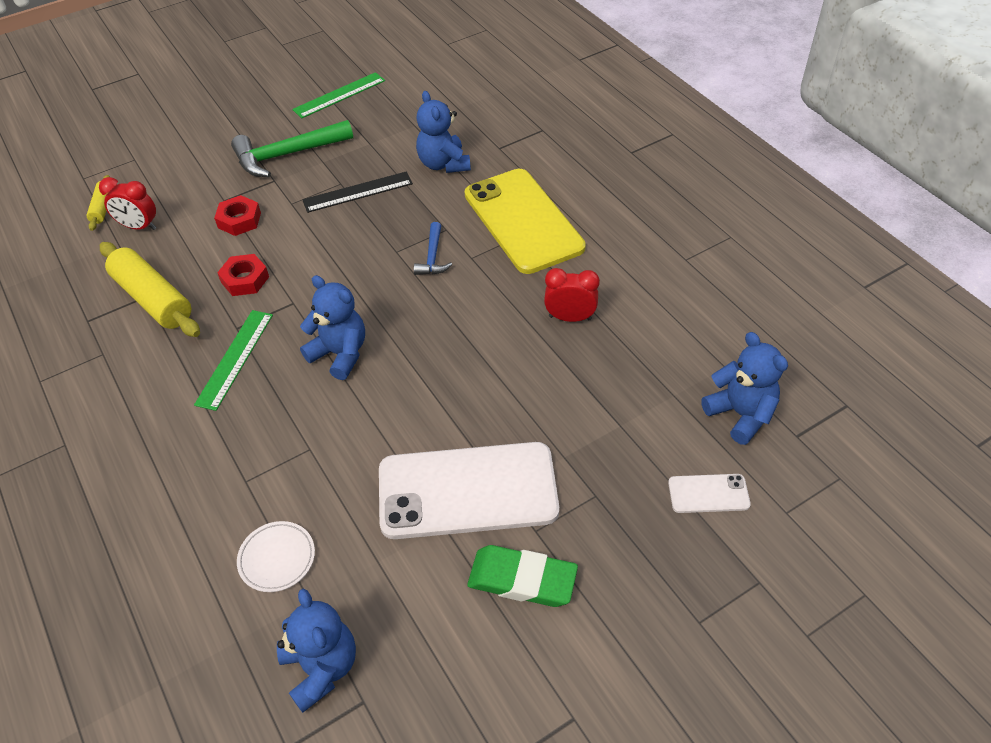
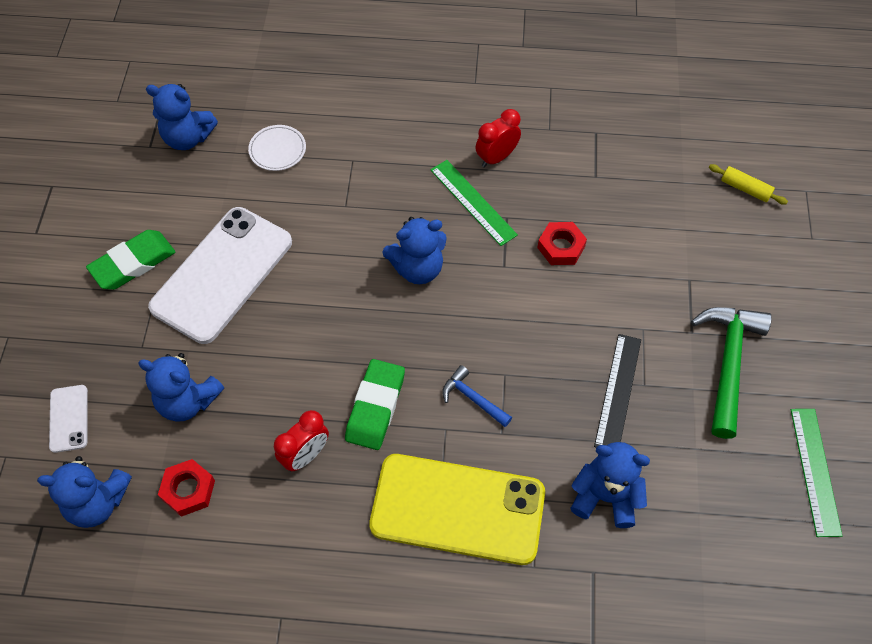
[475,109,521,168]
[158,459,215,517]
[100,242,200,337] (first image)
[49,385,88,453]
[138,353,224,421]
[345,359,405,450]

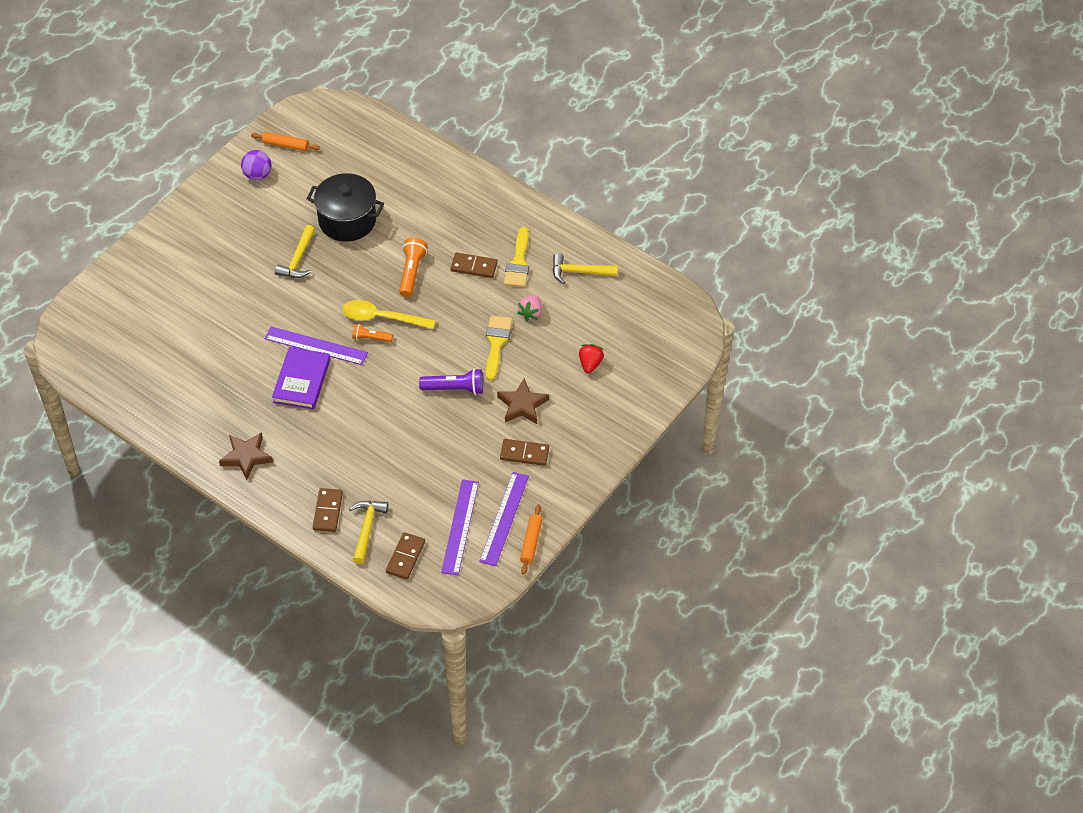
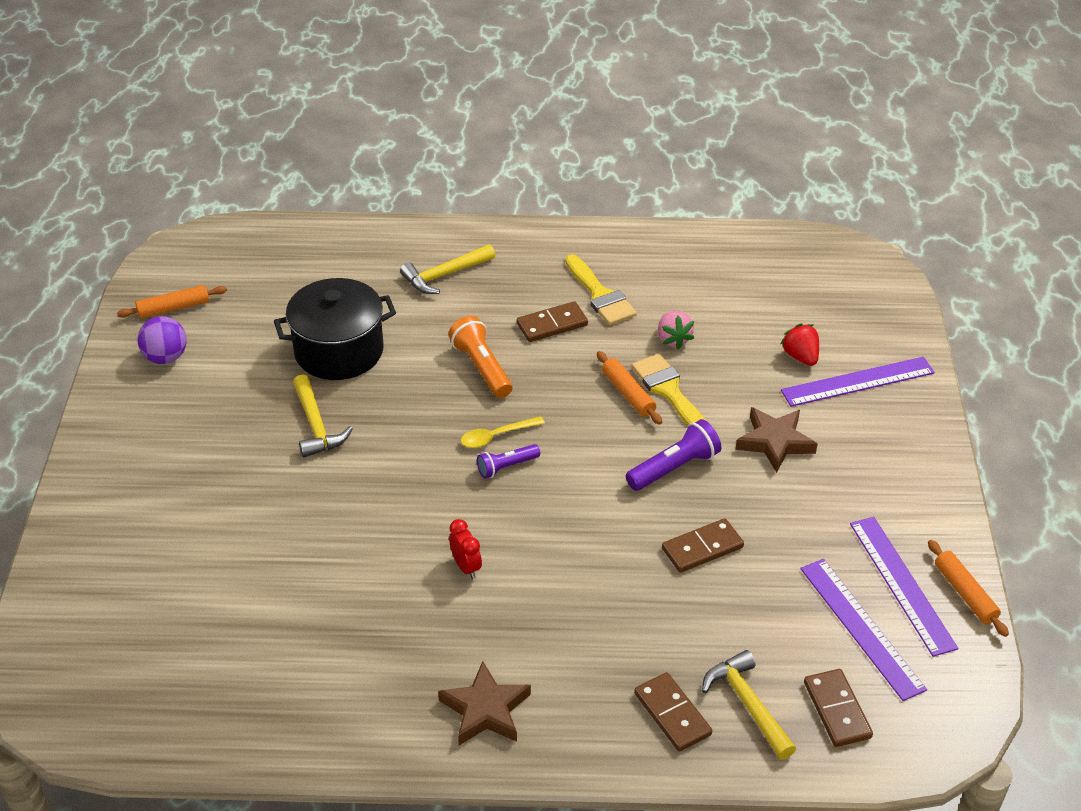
[400,244,495,294]
[461,416,545,448]
[477,444,540,478]
[781,357,935,407]
[449,519,482,579]
[662,518,744,573]
[597,351,662,425]

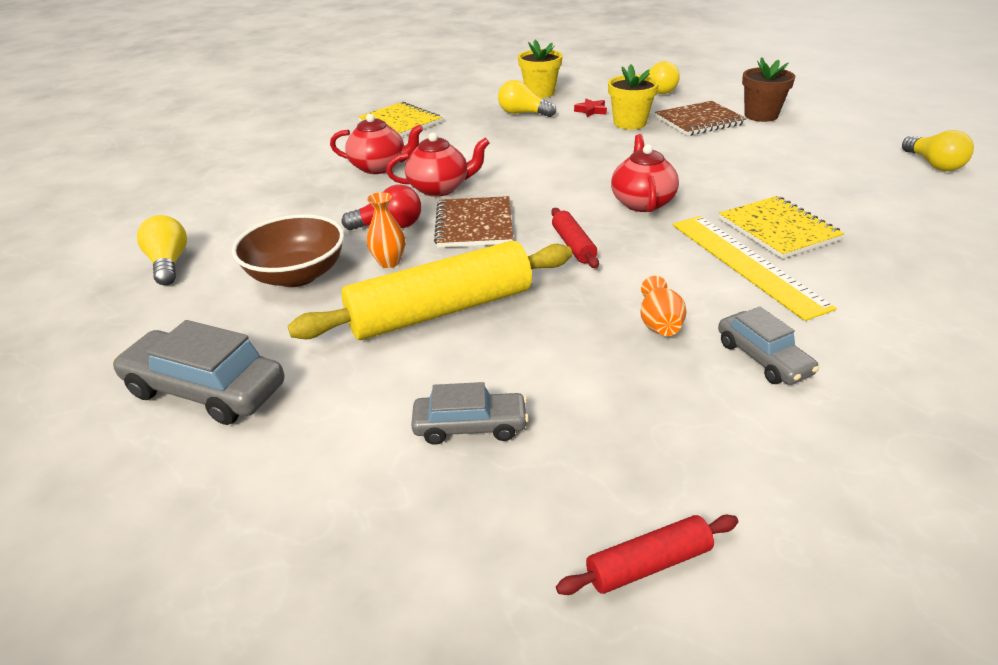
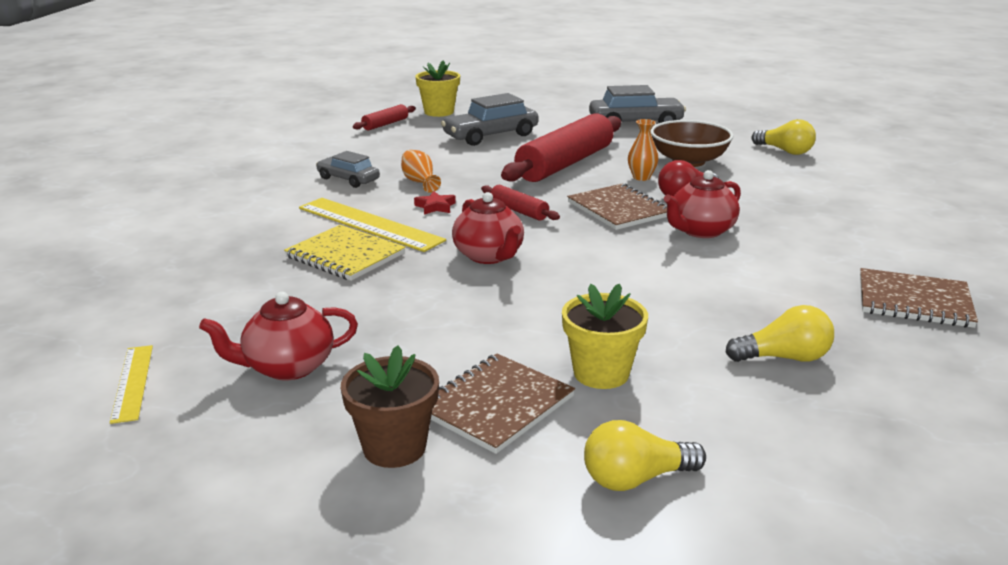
[415,60,460,117]
[414,191,456,215]
[860,268,978,328]
[199,292,358,380]
[110,345,153,424]
[501,113,621,182]
[441,93,539,146]

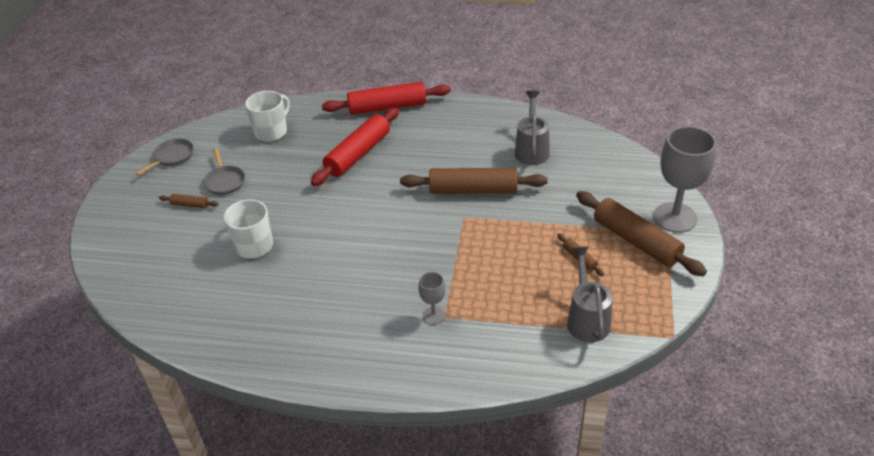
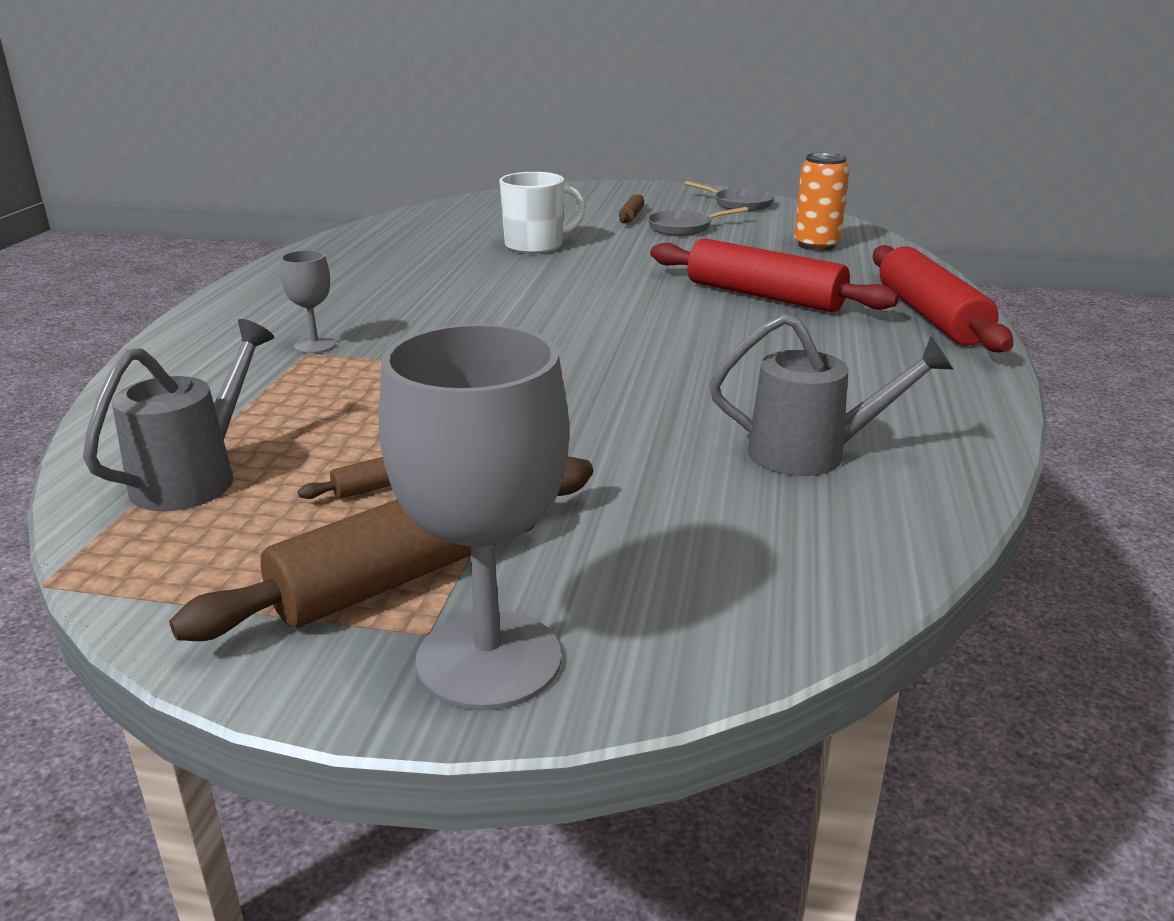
[794,153,850,251]
[400,168,548,194] (first image)
[83,319,274,511]

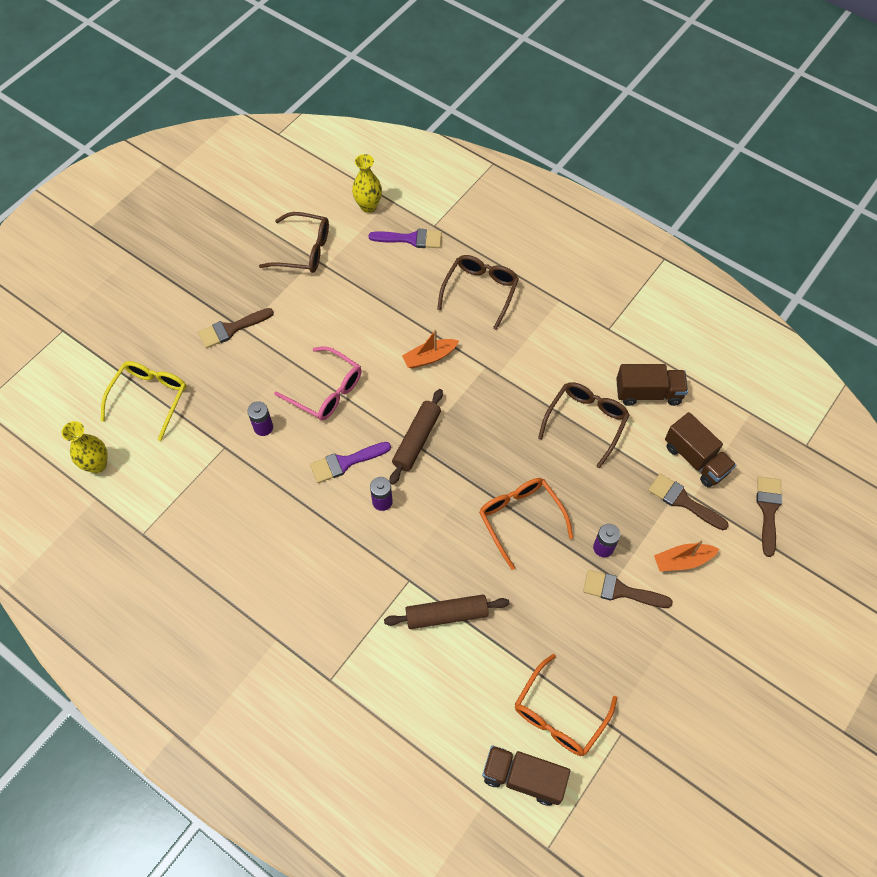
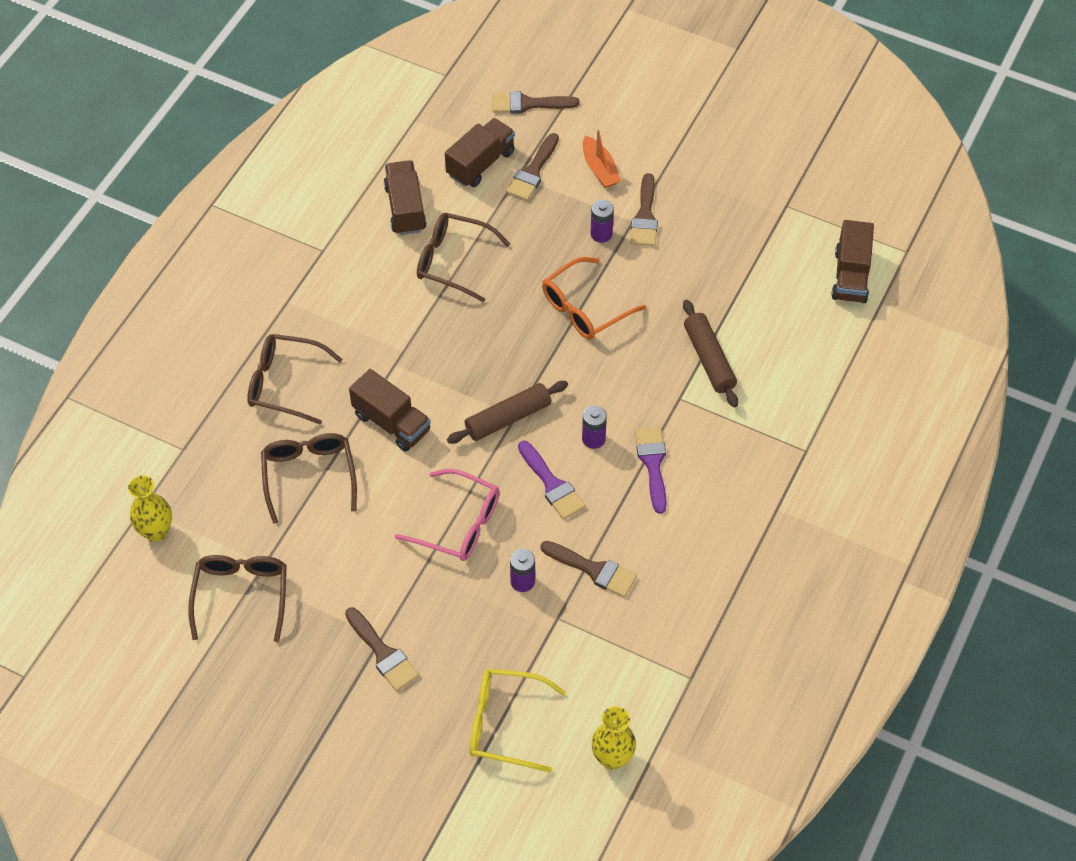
[635,426,667,514]
[349,369,431,452]
[395,469,500,561]
[447,381,568,444]
[515,654,617,756] (first image)
[261,433,357,524]
[540,541,637,597]

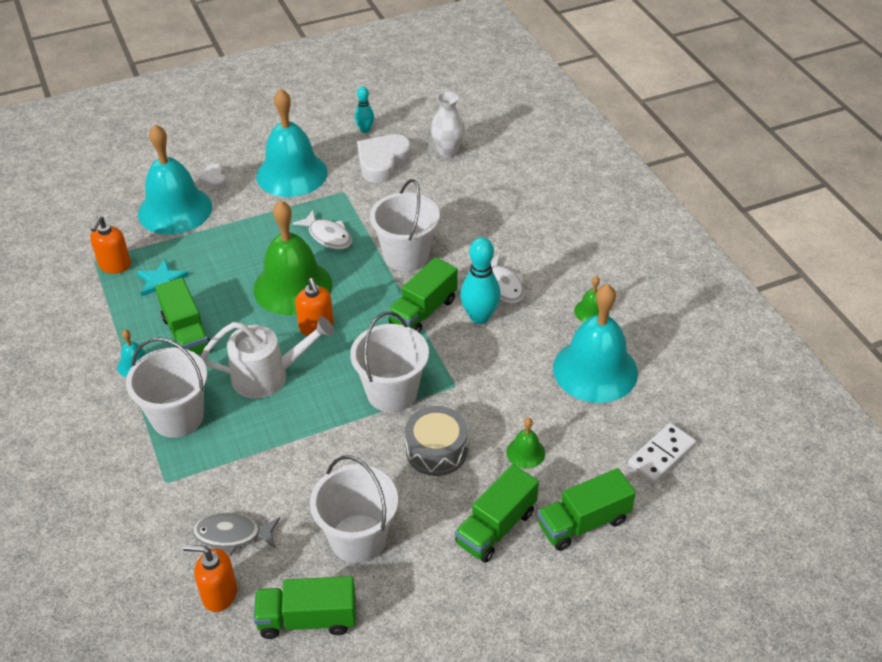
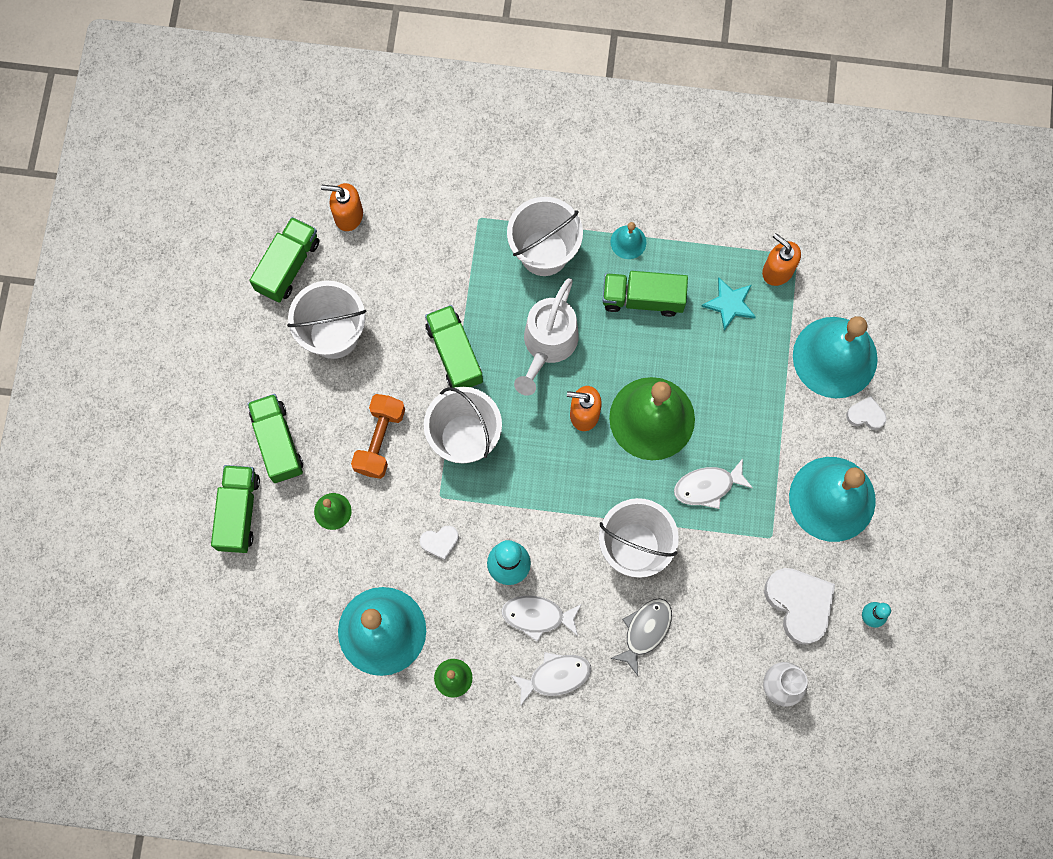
[425,305,483,388]
[351,394,405,479]
[628,423,696,483] (first image)
[610,598,672,676]
[321,183,363,231]
[420,526,459,560]
[510,652,591,707]

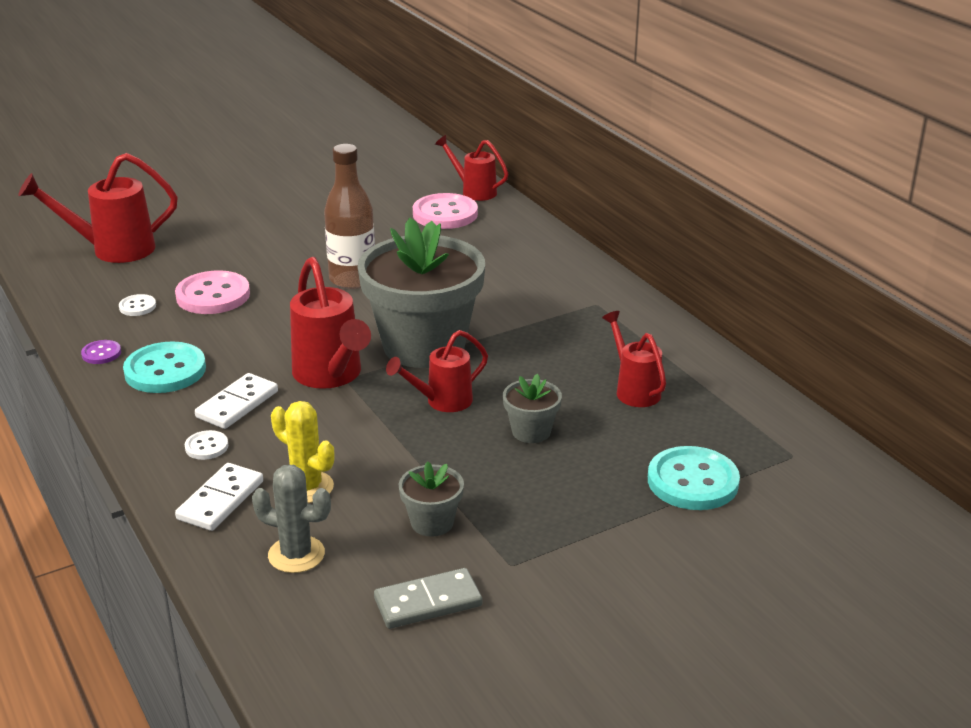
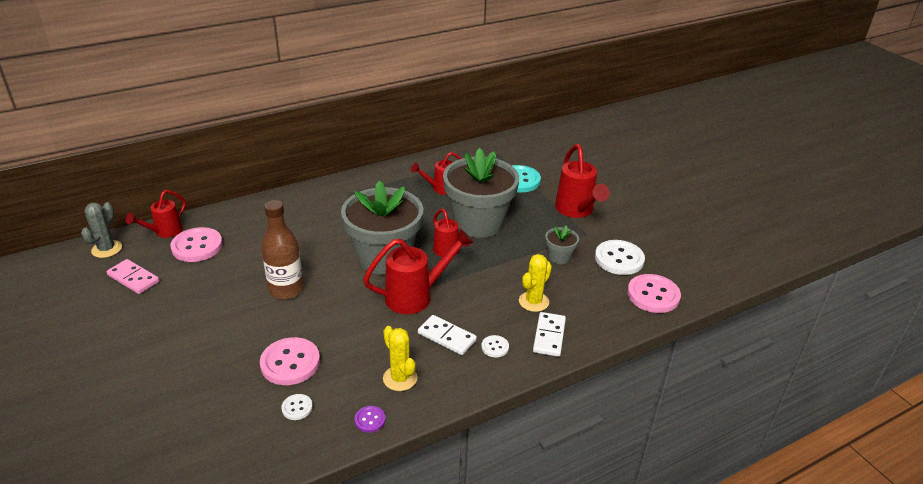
[555,144,610,218]
[383,326,418,391]
[443,148,519,238]
[533,312,566,357]
[81,202,122,258]
[595,240,645,275]
[107,259,159,294]
[627,274,681,313]

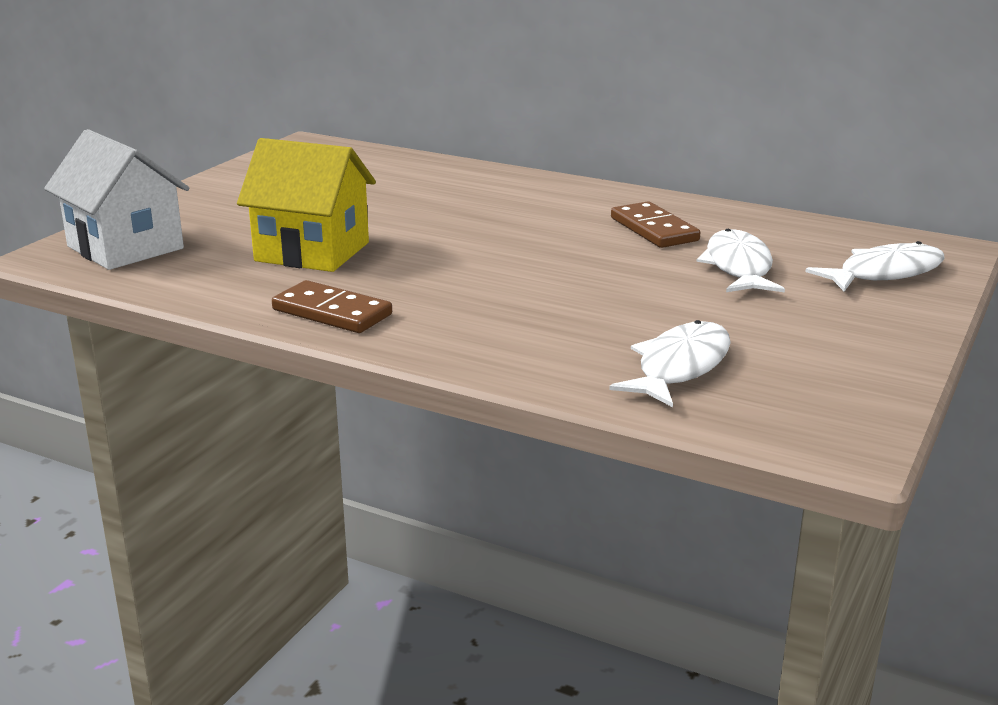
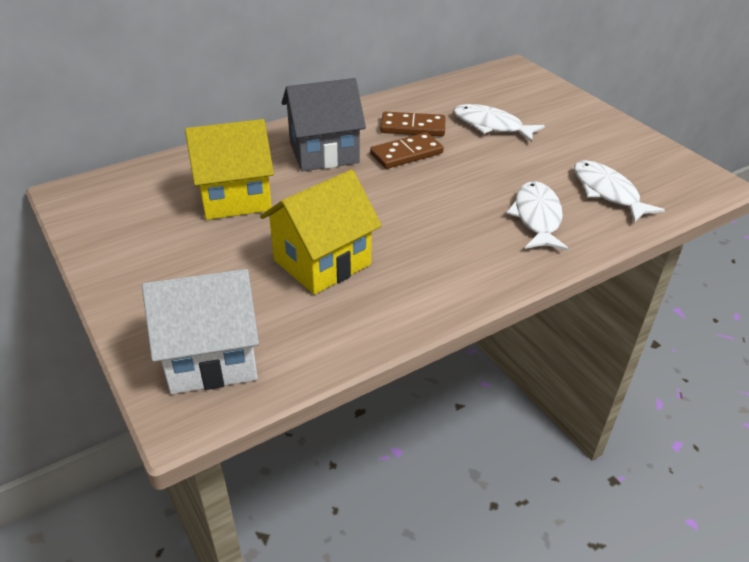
[506,181,569,251]
[370,132,444,169]
[282,78,366,172]
[185,119,274,220]

